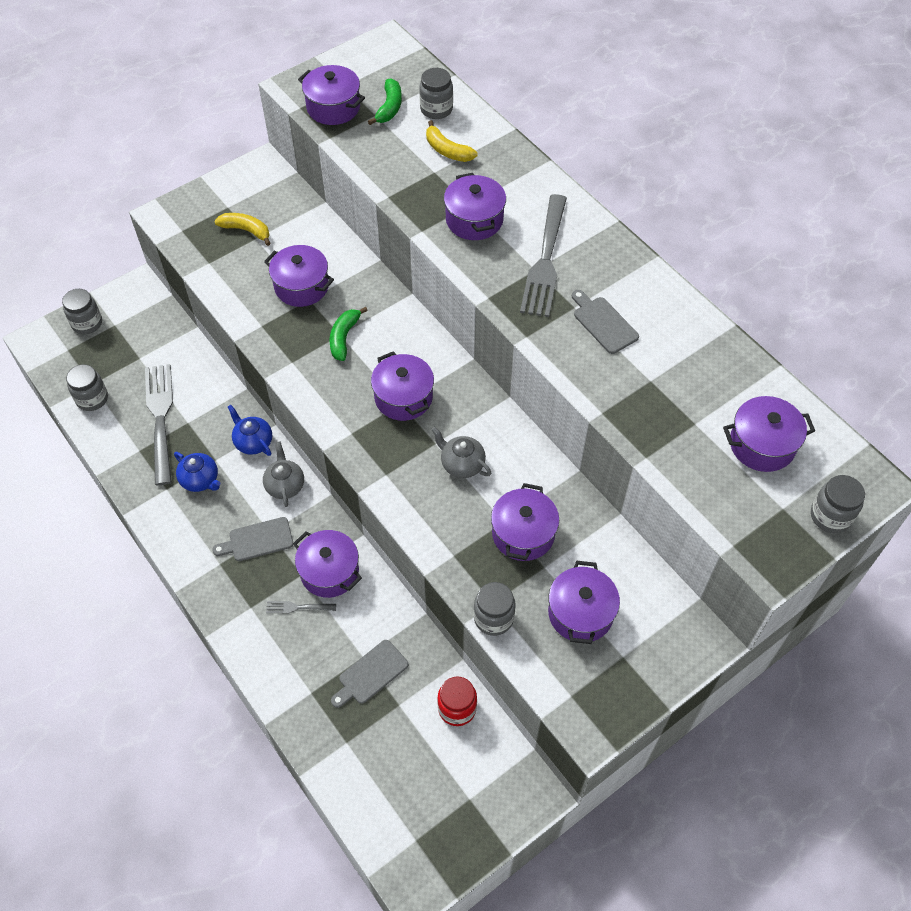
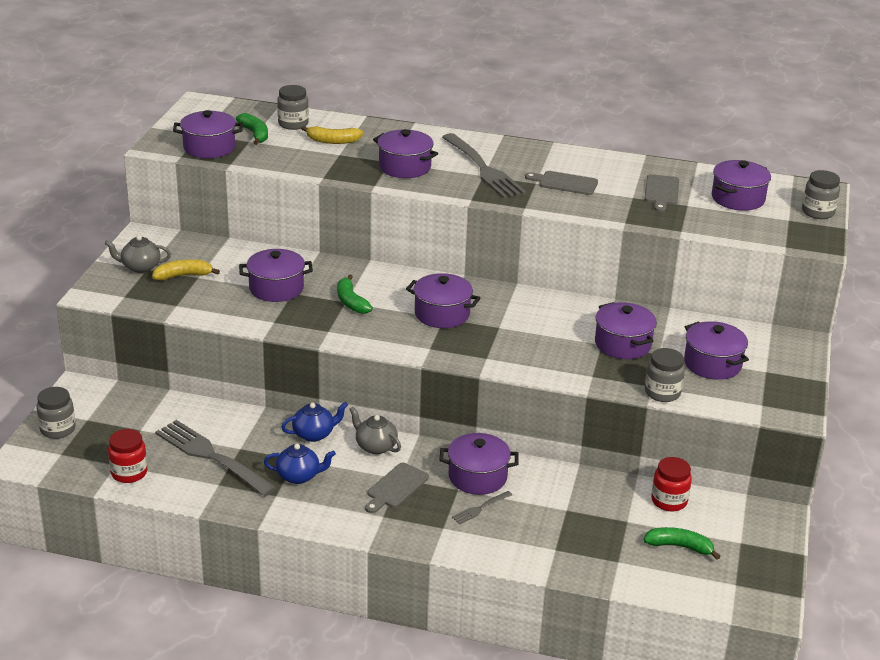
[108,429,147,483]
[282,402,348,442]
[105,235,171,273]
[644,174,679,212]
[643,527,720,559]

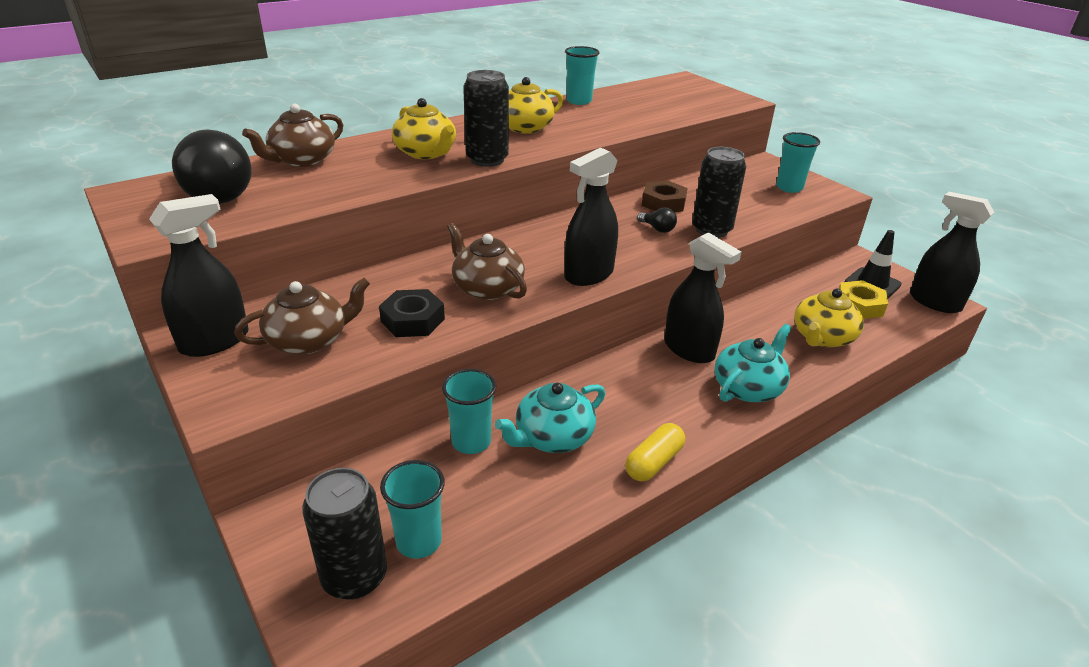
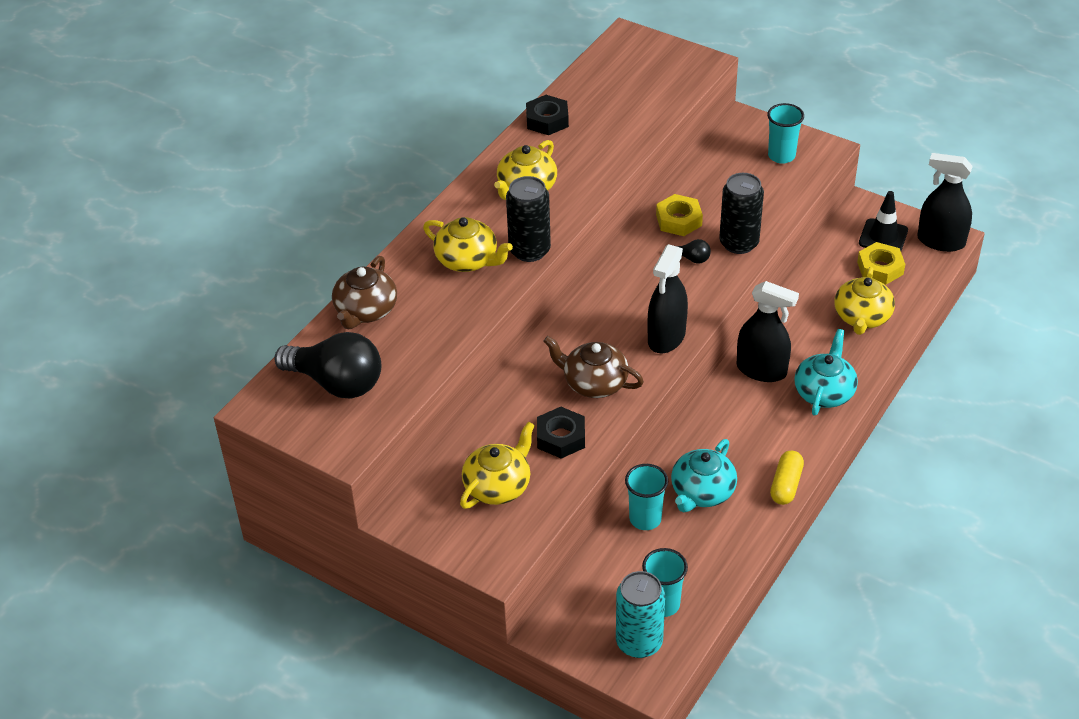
[526,95,569,135]
[656,194,703,236]
[149,194,249,357] (first image)
[460,421,535,509]
[616,571,665,658]

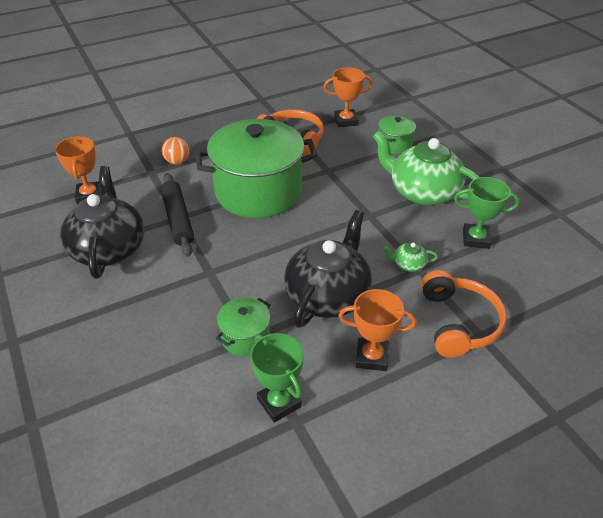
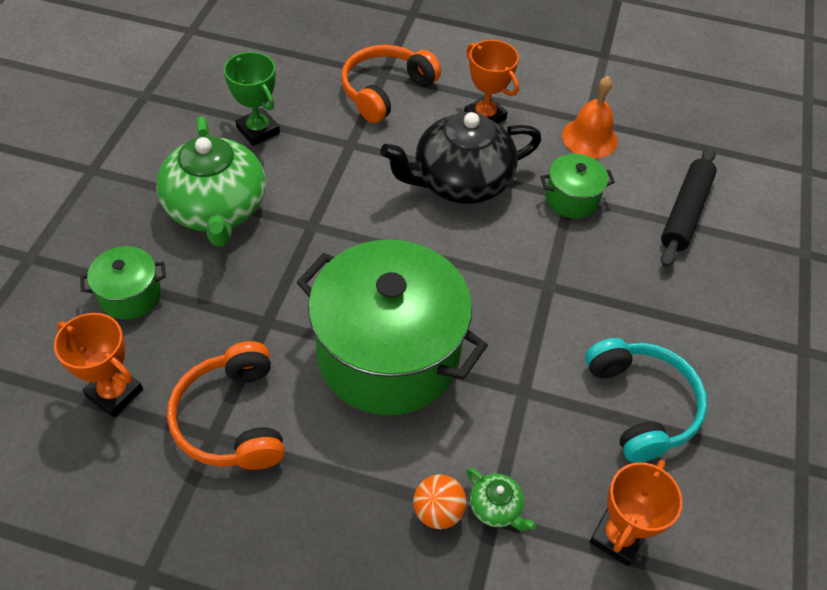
[585,338,707,463]
[661,146,717,268]
[467,468,536,531]
[562,76,618,158]

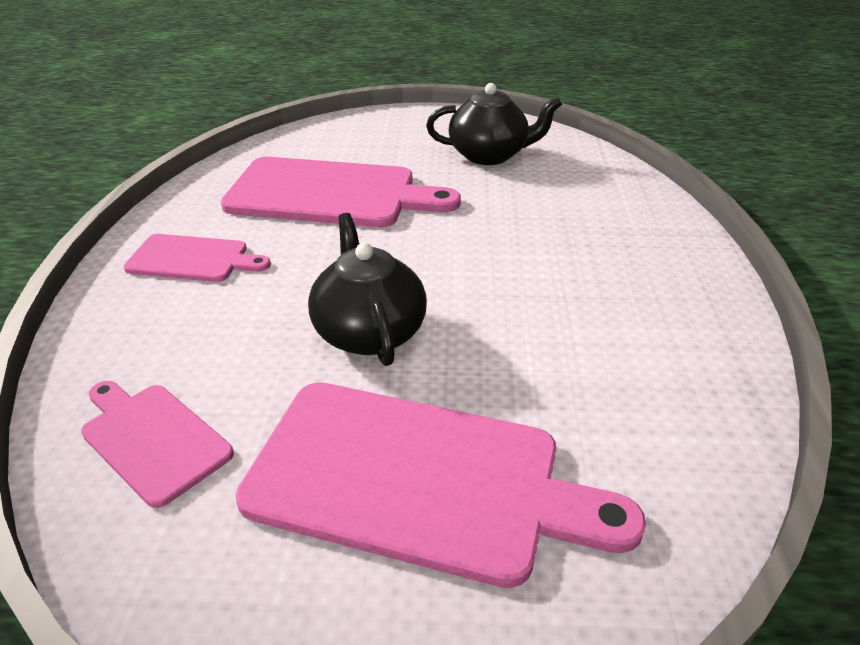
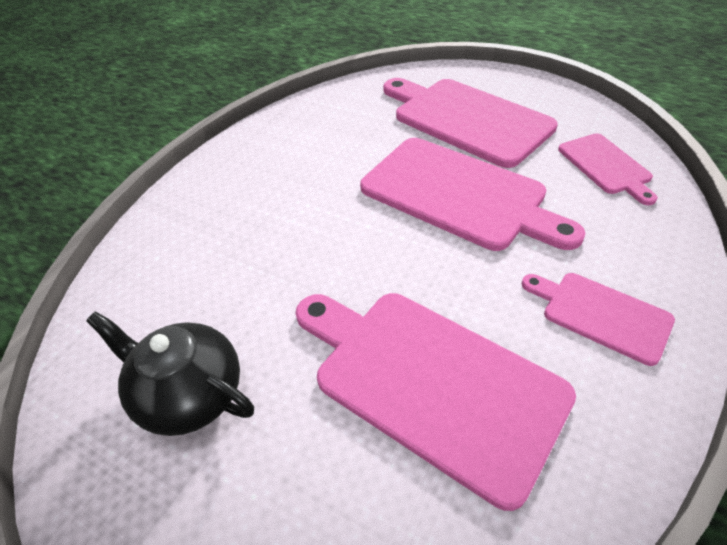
[360,138,585,251]

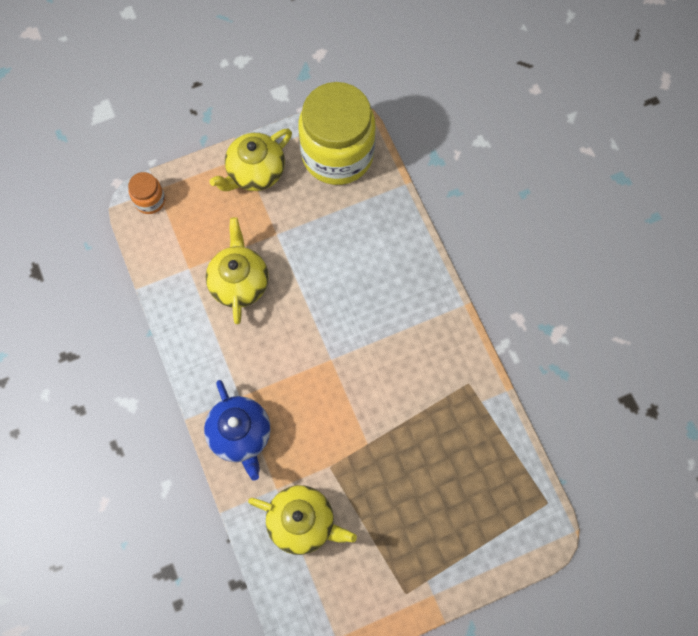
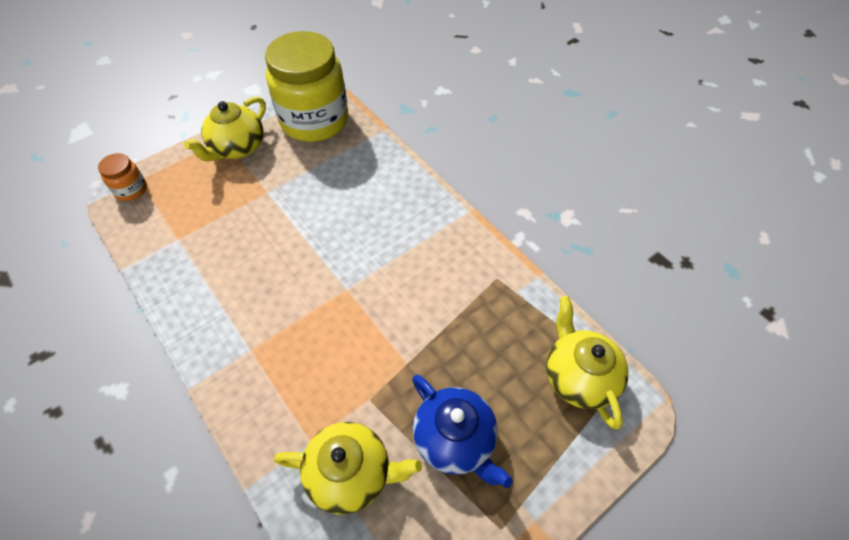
[546,296,628,429]
[412,375,513,488]

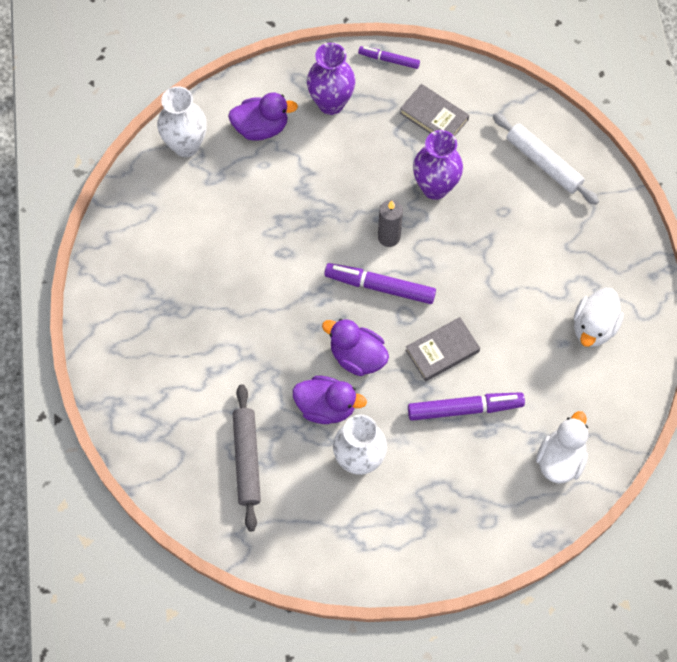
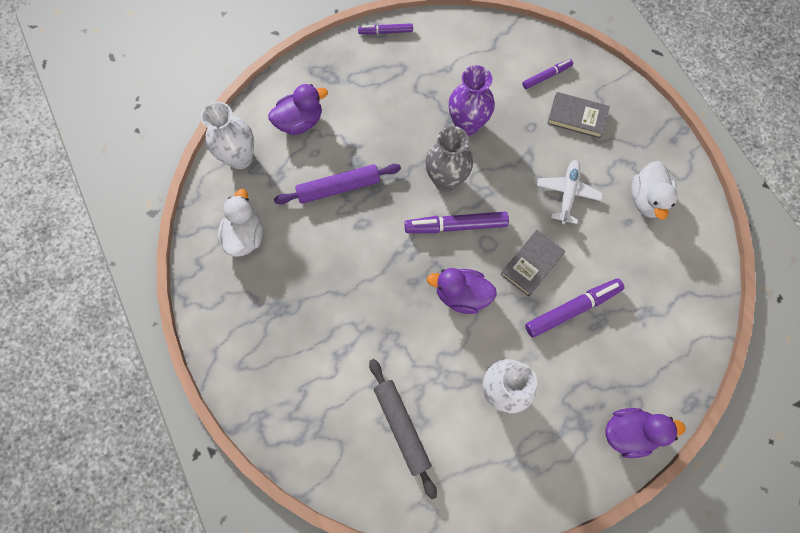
[307,43,355,115] (first image)
[547,92,610,139]
[522,59,573,89]
[425,126,473,192]
[605,408,686,458]
[217,189,263,257]
[537,160,603,224]
[274,164,401,204]

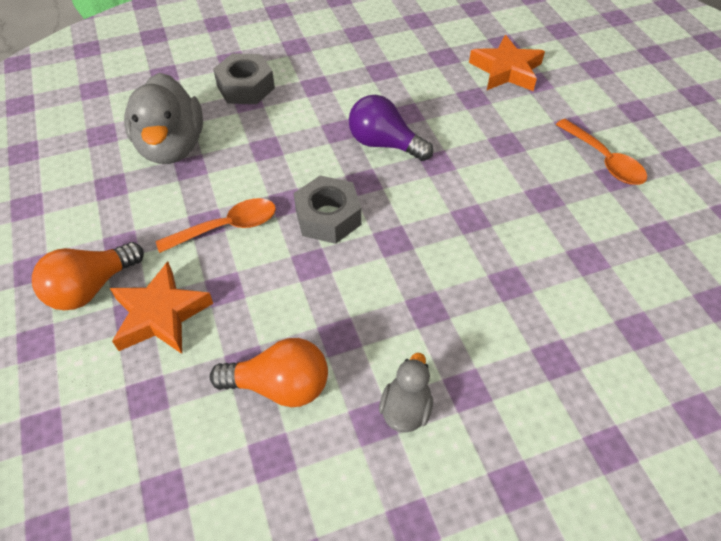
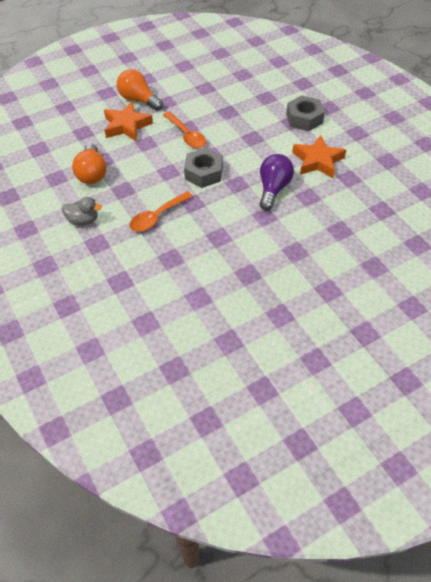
[292,135,346,178]
[124,73,203,164] (first image)
[130,191,193,232]

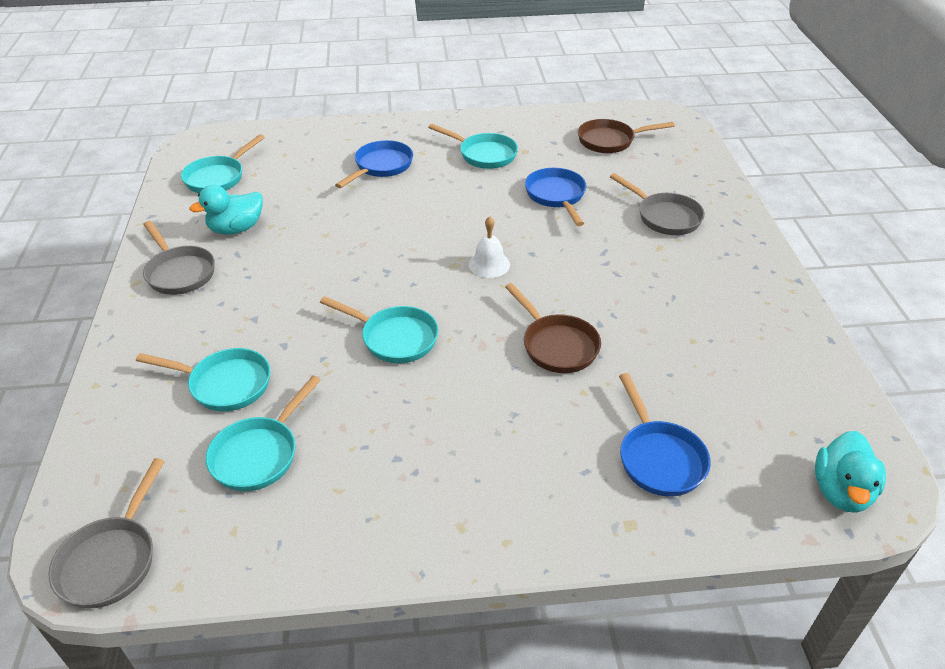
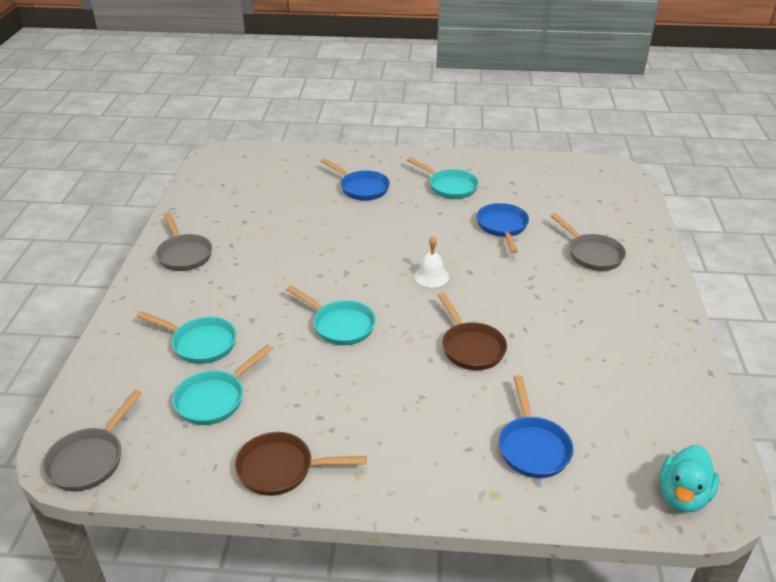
[235,432,367,496]
[181,134,265,193] (first image)
[321,158,390,201]
[190,185,263,234] (first image)

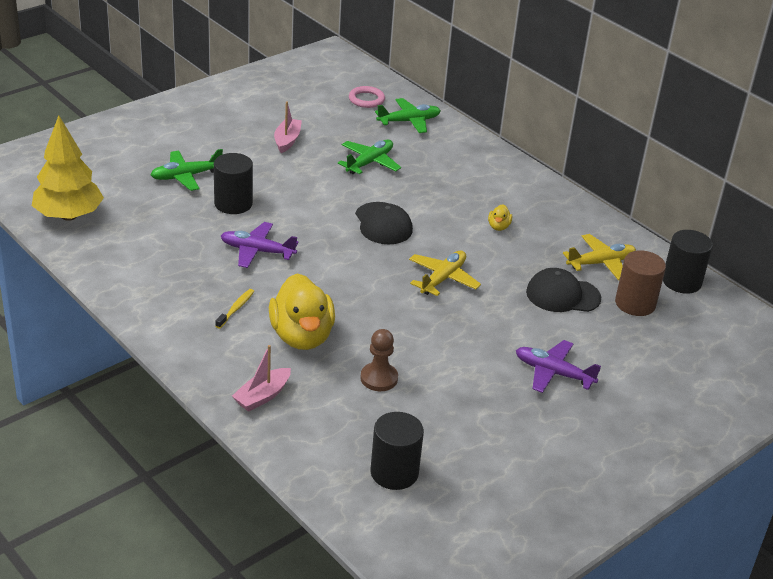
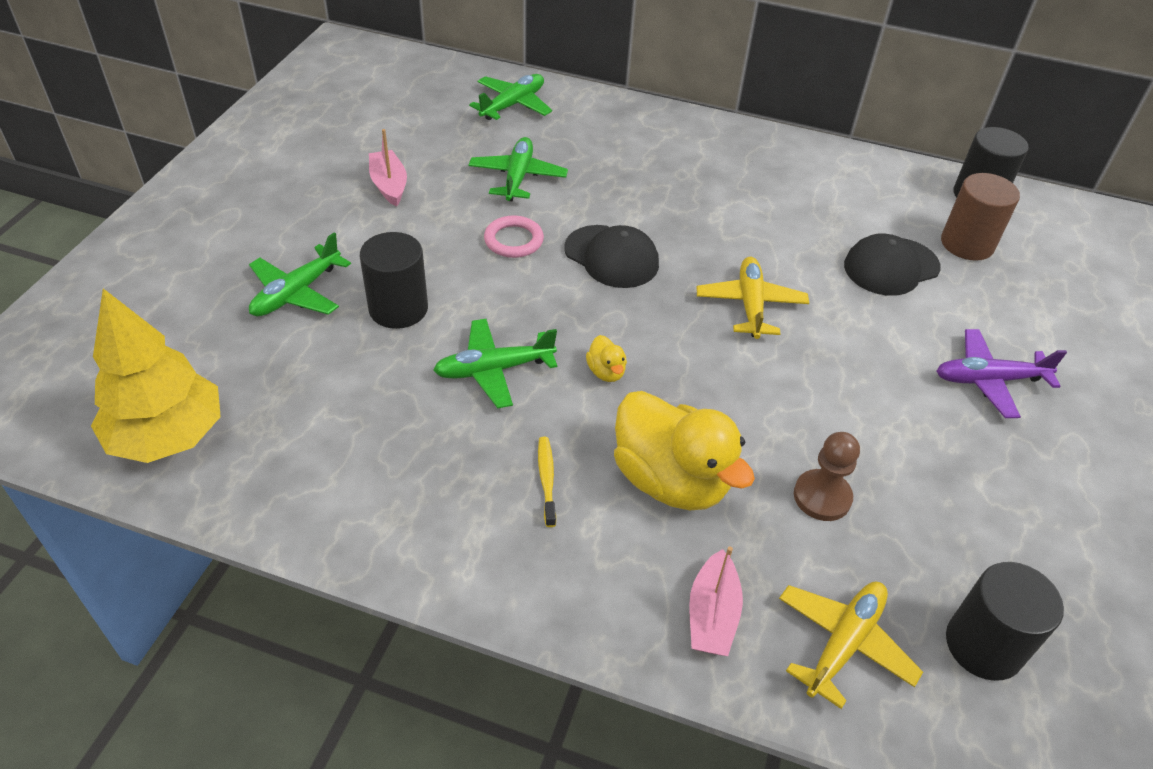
[484,215,544,258]
[586,335,627,382]
[433,319,557,408]
[779,581,923,709]

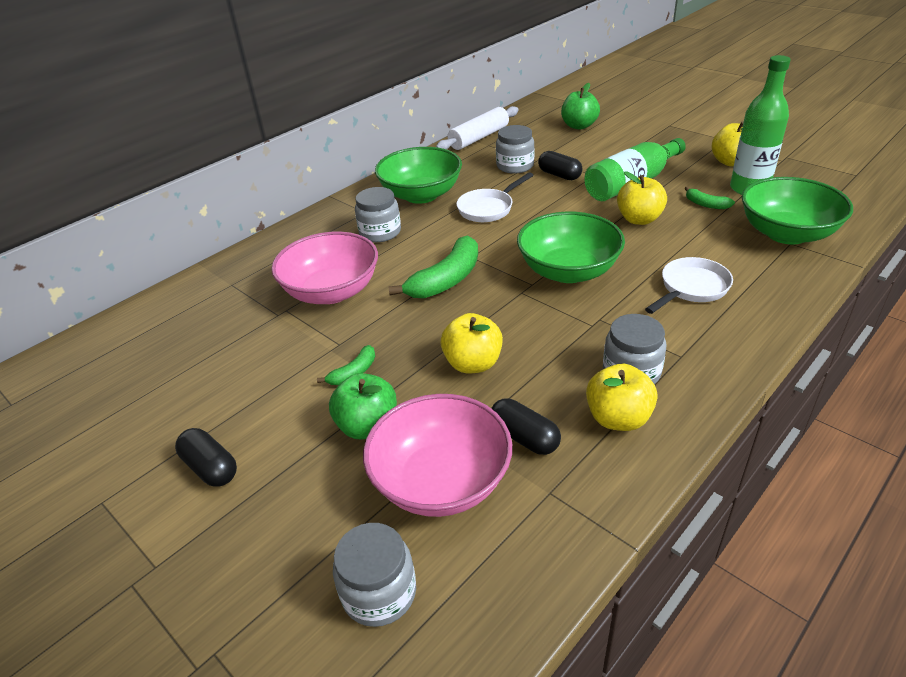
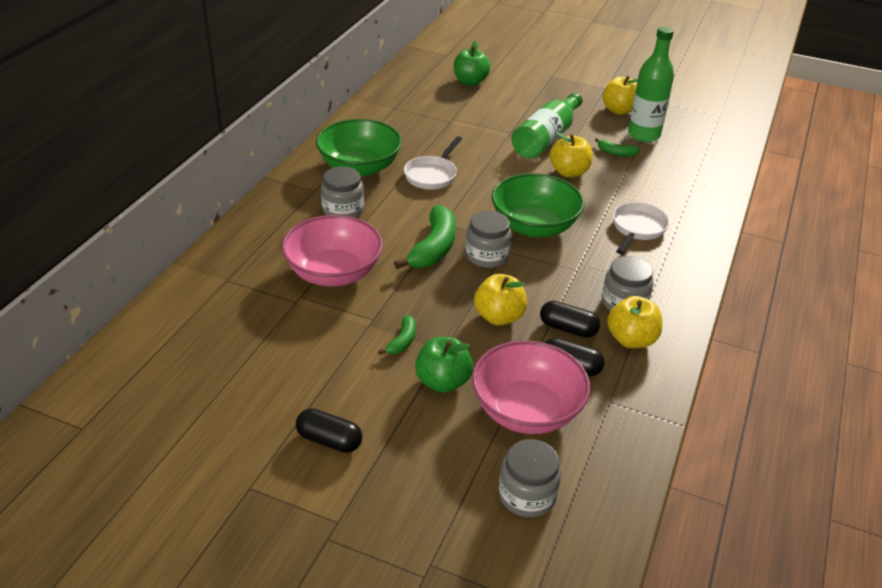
[436,106,518,150] (first image)
[465,211,511,268]
[540,301,600,338]
[742,177,853,244] (first image)

